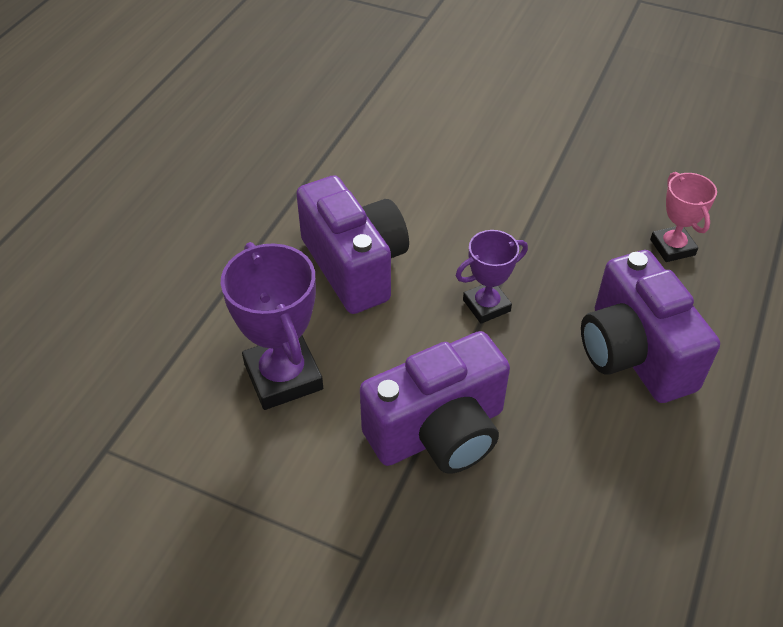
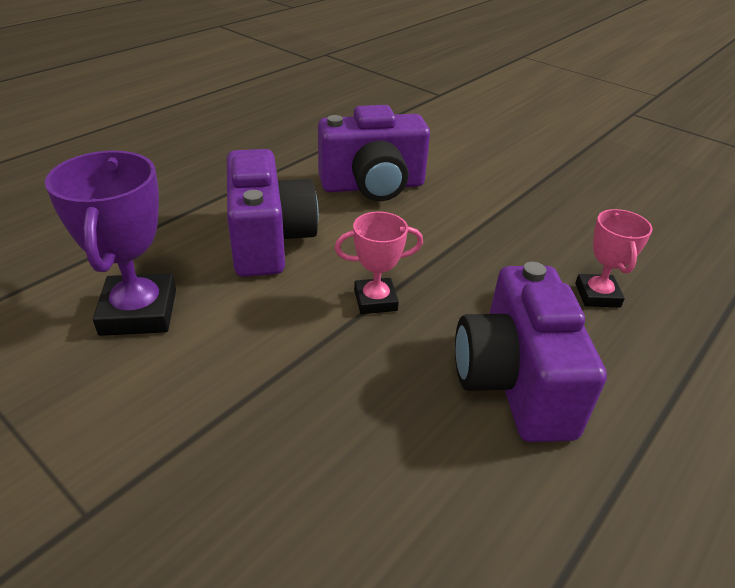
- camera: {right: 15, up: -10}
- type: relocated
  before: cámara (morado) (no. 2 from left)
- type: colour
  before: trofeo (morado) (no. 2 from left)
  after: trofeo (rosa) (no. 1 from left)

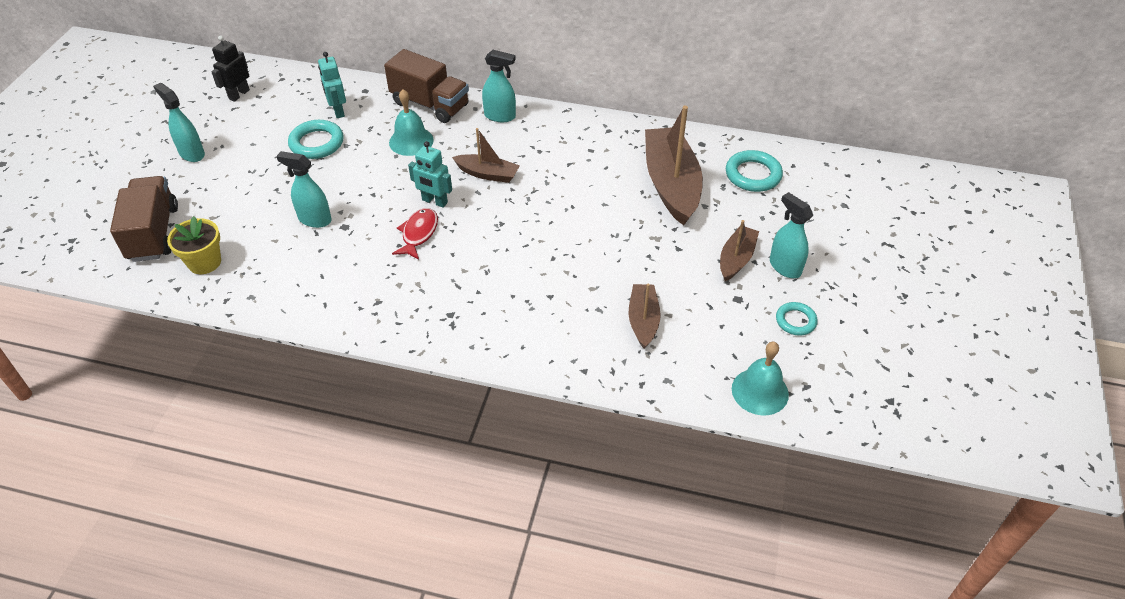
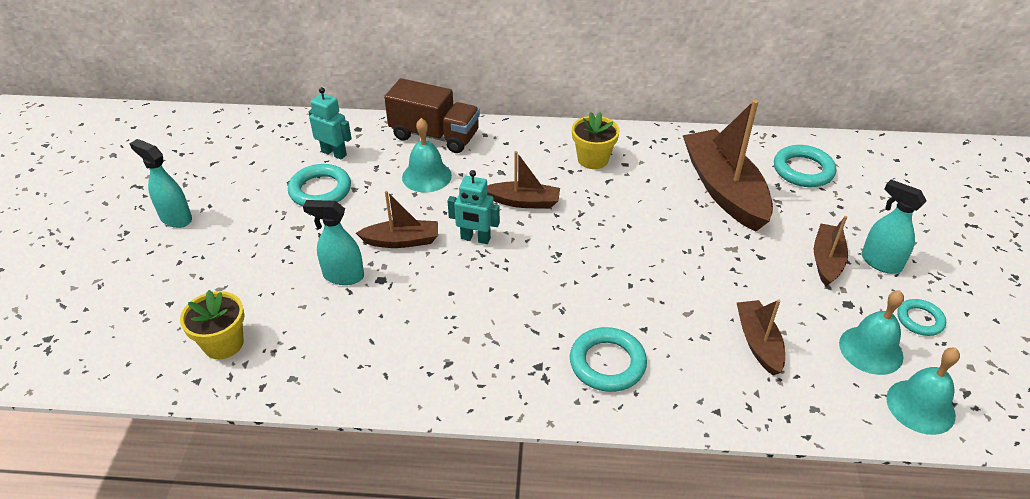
- camera: {right: -10, up: -5}
- type: spun
  before: robot (turquesa) (no. 1 from left)
  turn: 150
- type: appeared
  after: barco (marrón) (no. 1 from left)
- type: appeared
  after: anillo (turquesa) (no. 2 from left)
- type: appeared
  after: maceta (amarillo) (no. 2 from left)
- type: appeared
  after: campana (turquesa) (no. 2 from left)
- type: missing
  before: camión (marrón) (no. 1 from left)
- type: missing
  before: robot (negro)
- type: missing
  before: pez (rojo)
- type: missing
  before: pulverizador (turquesa) (no. 3 from left)

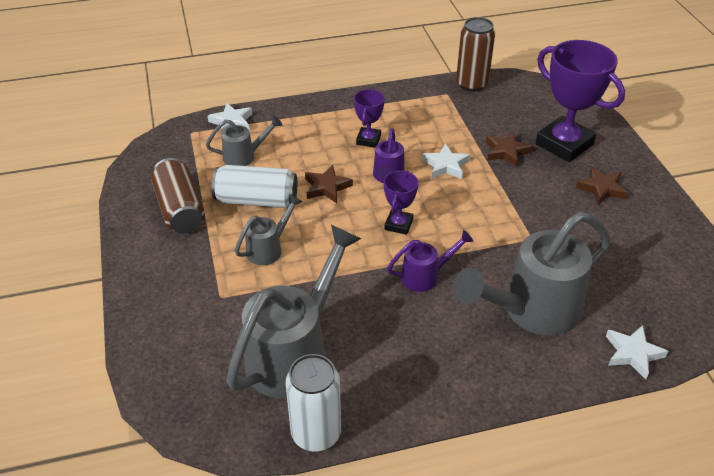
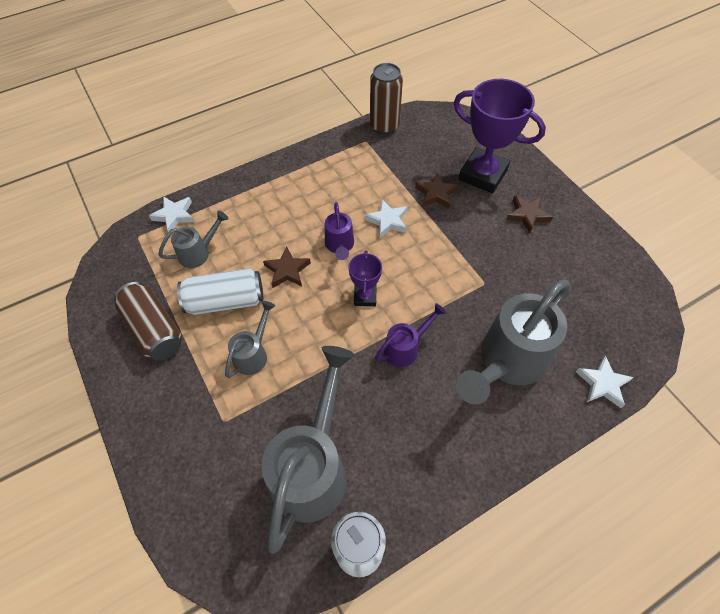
- camera: {right: -15, up: 15}
- type: missing
  before: trofeo (morado) (no. 1 from left)

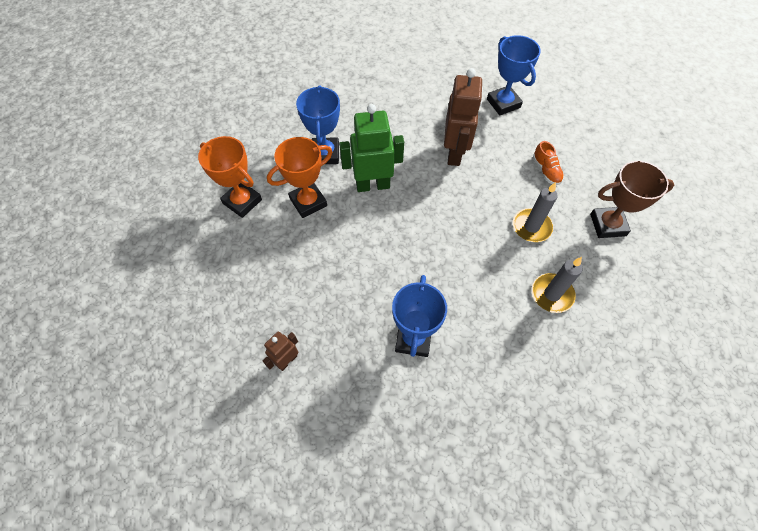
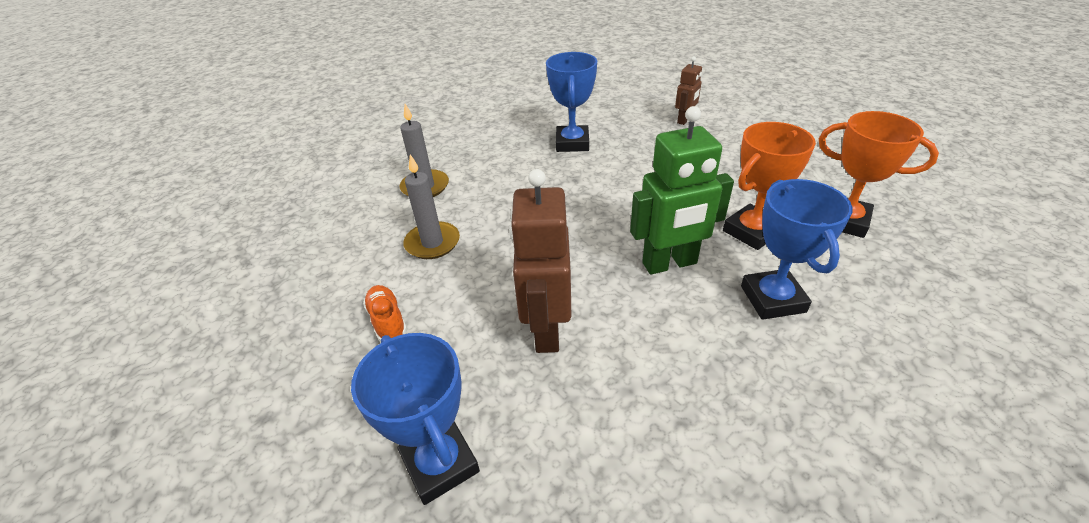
- camera: {right: 175, up: -20}
- type: missing
  before: trofeo (marrón)

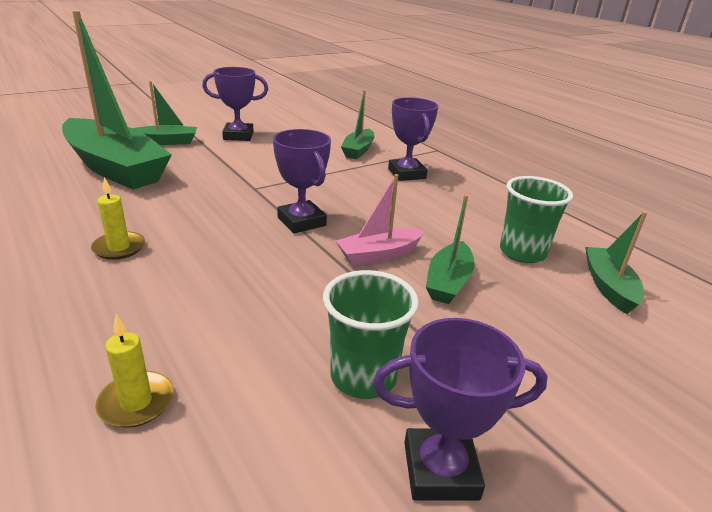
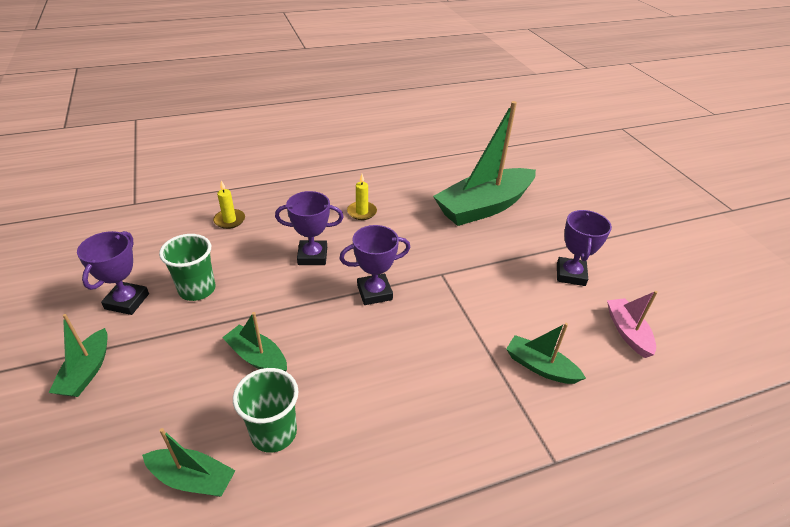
- camera: {right: 105, up: 10}
- type: relocated
  before: barco (verde) (no. 2 from left in the first image)
  after: barco (verde) (no. 1 from left)
- type: relocated
  before: trofeo (morado) (no. 3 from left in the first image)
  after: trofeo (morado) (no. 2 from left)
- type: relocated
  before: barco (rosa)

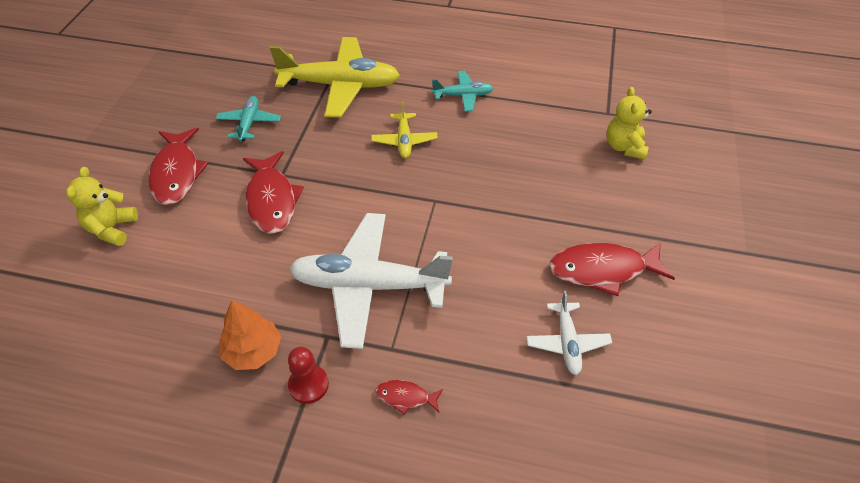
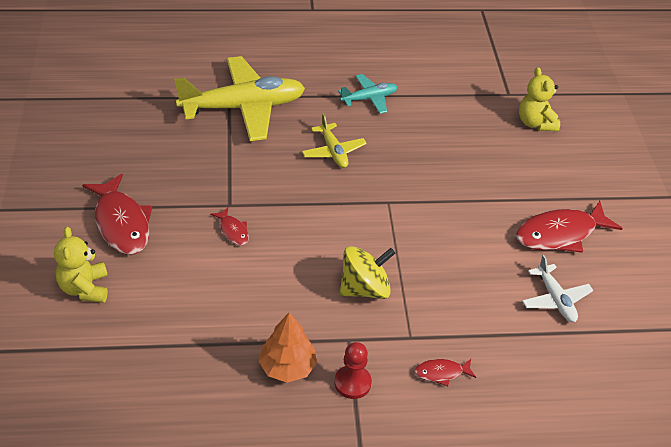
- camera: {right: -20, up: -5}
- type: size
  before: pez (rojo) (no. 2 from left)
  scale: 0.48
- type: exchanged
  before: avión (blanco) (no. 1 from left)
  after: peonza (amarillo)
- type: missing
  before: avión (turquesa) (no. 1 from left)

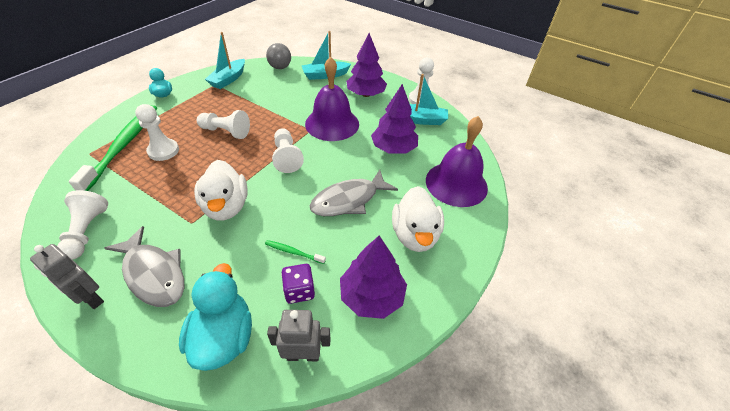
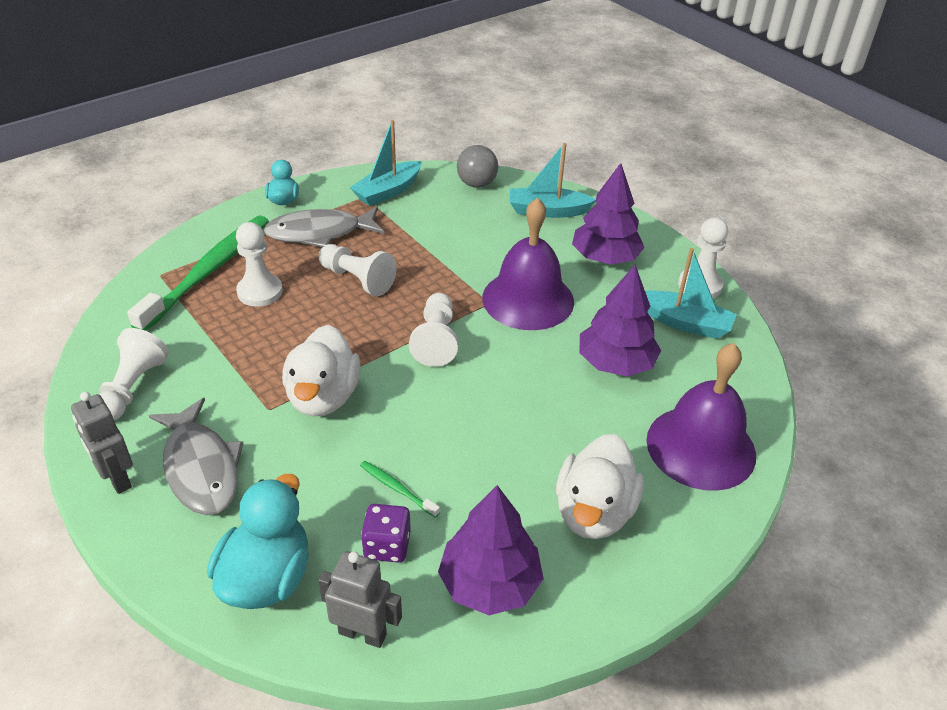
- camera: {right: 20, up: -5}
- type: relocated
  before: pez (gris) (no. 2 from left)

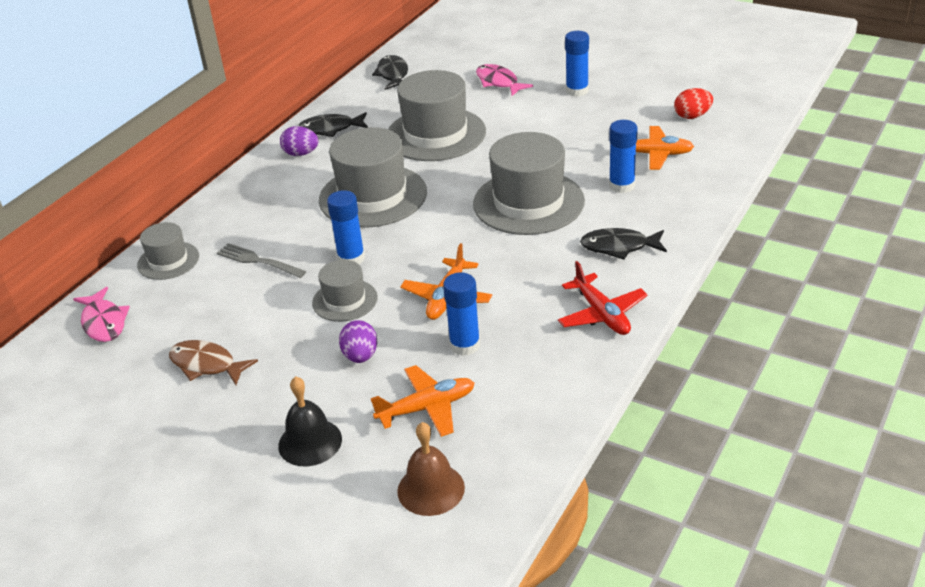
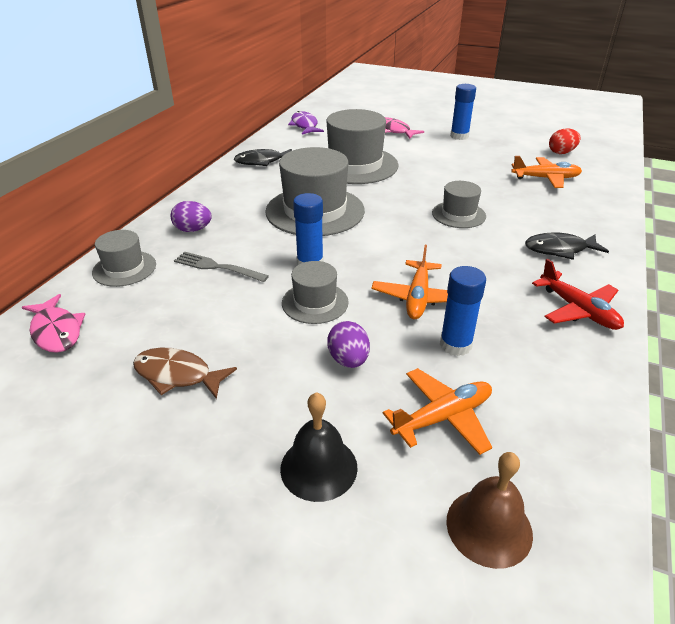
- camera: {right: -10, up: 0}
- type: relocated
  before: huevo (morado) (no. 1 from left)
- type: colour
  before: pez (negro) (no. 2 from left)
  after: pez (morado)
- type: size
  before: sombrero (gris) (no. 5 from left)
  scale: 0.53
- type: missing
  before: barra de pegamento (azul) (no. 4 from left)

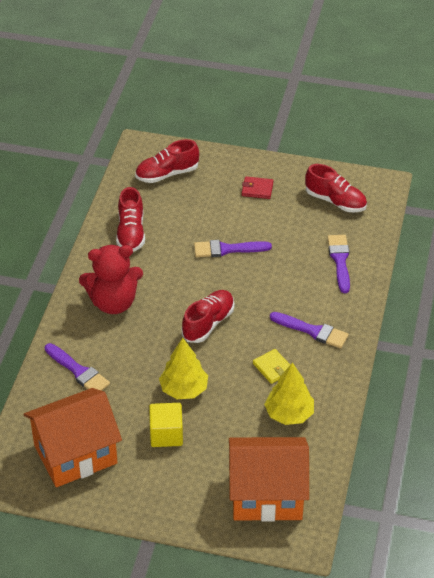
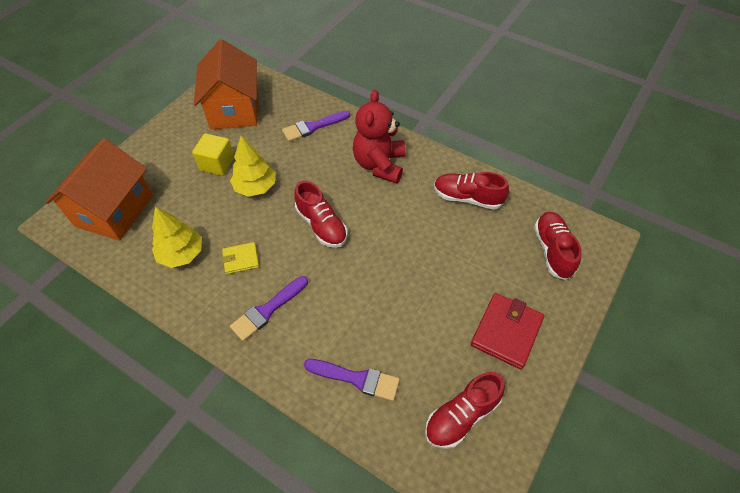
- camera: {right: 110, up: 10}
- type: size
  before: cartera (rojo)
  scale: 1.73
- type: missing
  before: pincel (morado) (no. 2 from left)

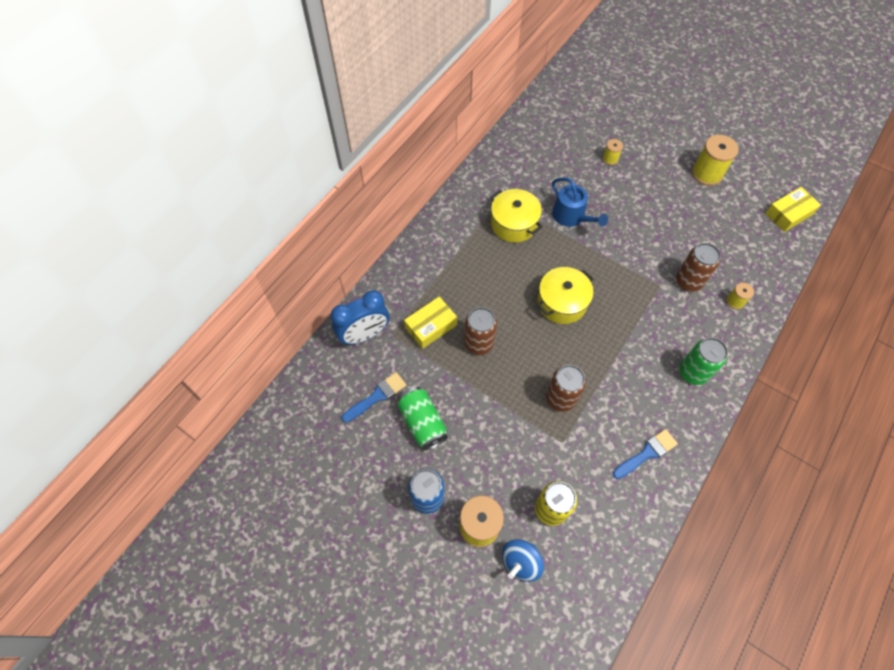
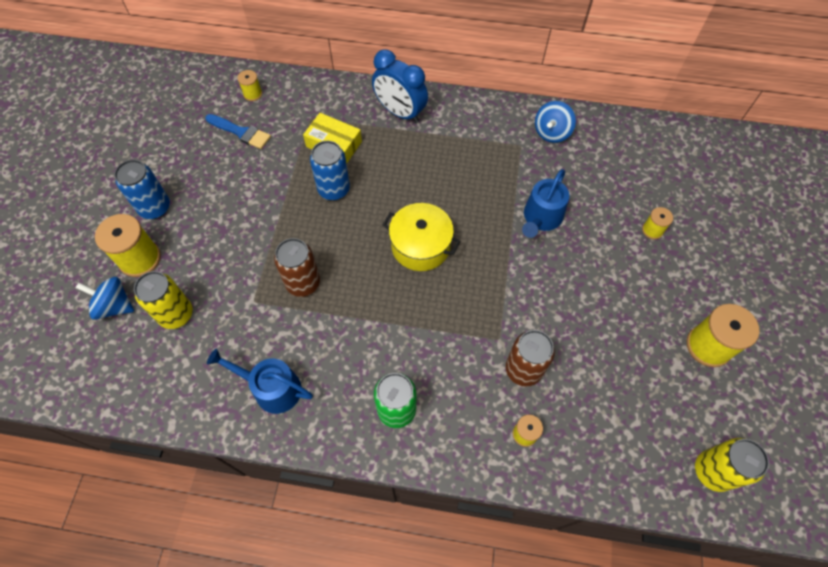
- camera: {right: 65, up: 0}
- type: exchanged
  before: pincel (azul) (no. 2 from left)
  after: regadera (azul) (no. 1 from left)
- type: appeared
  after: carrete (amarillo) (no. 2 from left)
- type: colour
  before: lata (marrón) (no. 1 from left)
  after: lata (azul) (no. 2 from left)
- type: relocated
  before: despertador (azul)
- type: appeared
  after: peonza (azul) (no. 2 from left)
- type: exchanged
  before: caja (amarillo) (no. 2 from left)
  after: lata (amarillo) (no. 2 from left)
- type: missing
  before: lata (verde) (no. 1 from left)
- type: missing
  before: olla (amarillo) (no. 1 from left)

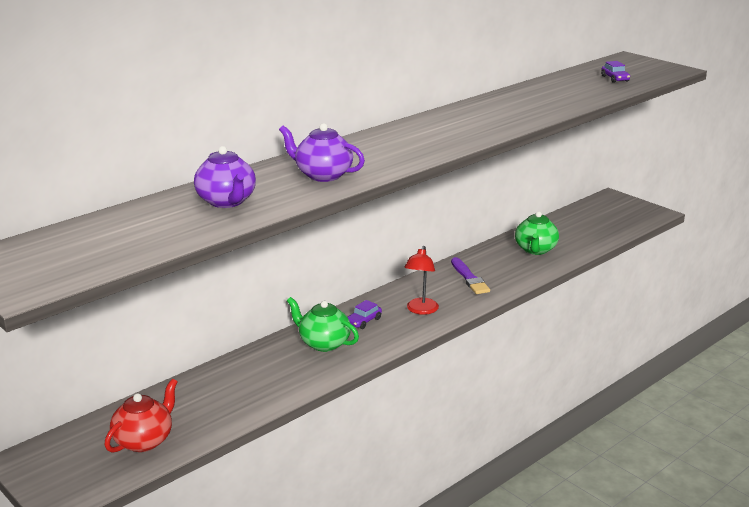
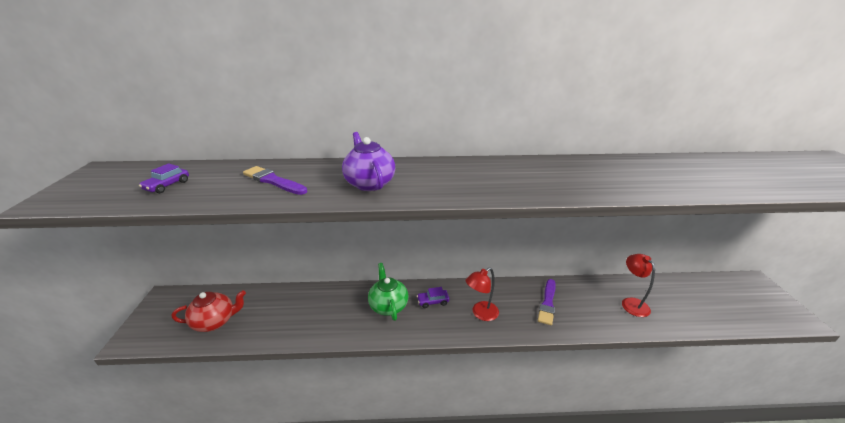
- camera: {right: 40, up: 5}
- type: relocated
  before: coche (morado) (no. 2 from left in the first image)
  after: coche (morado) (no. 1 from left)
- type: exchanged
  before: tetera (morado) (no. 1 from left)
  after: pincel (morado) (no. 1 from left)
- type: exchanged
  before: tetera (verde) (no. 2 from left)
  after: lámpara (rojo) (no. 2 from left)

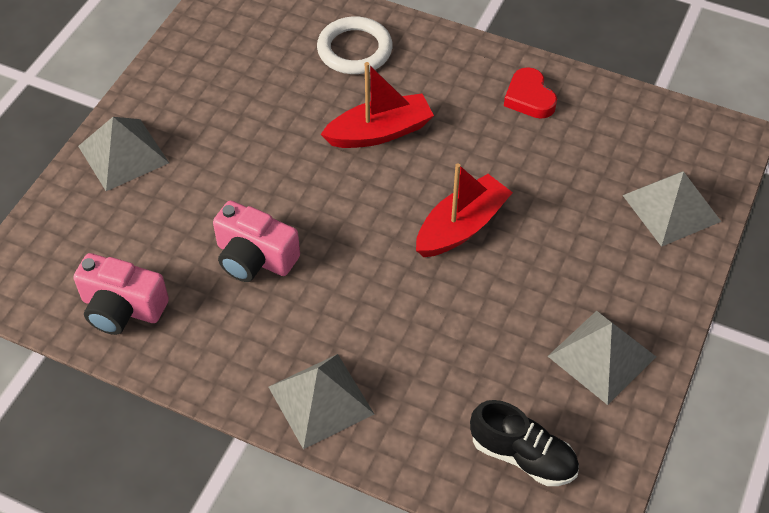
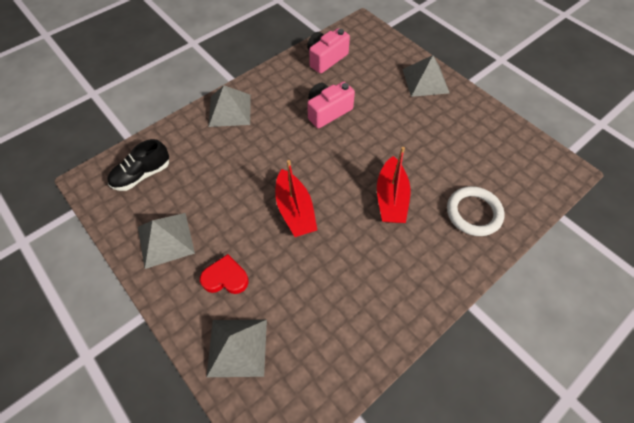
- camera: {right: 115, up: 5}
- type: relocated
  before: corazón (rojo)

